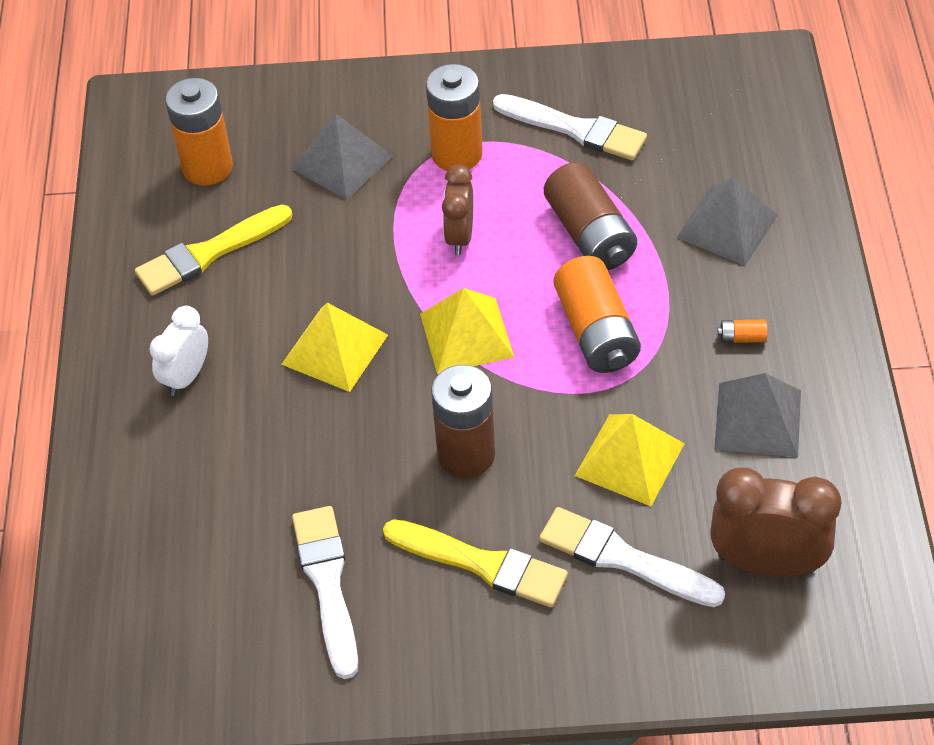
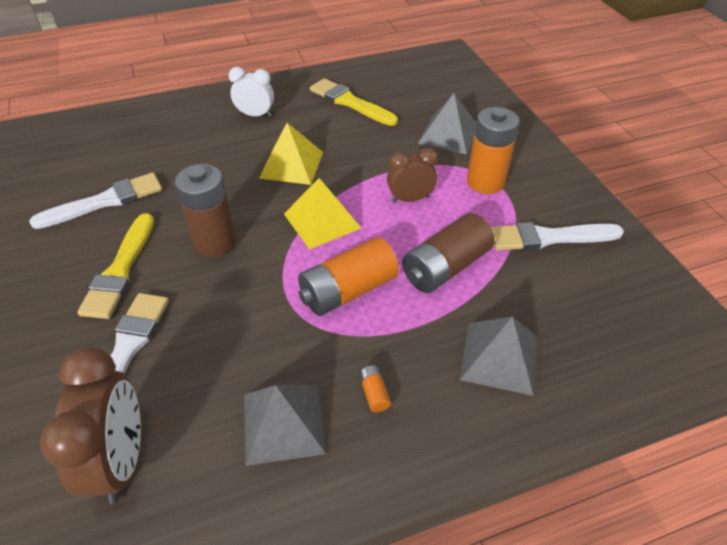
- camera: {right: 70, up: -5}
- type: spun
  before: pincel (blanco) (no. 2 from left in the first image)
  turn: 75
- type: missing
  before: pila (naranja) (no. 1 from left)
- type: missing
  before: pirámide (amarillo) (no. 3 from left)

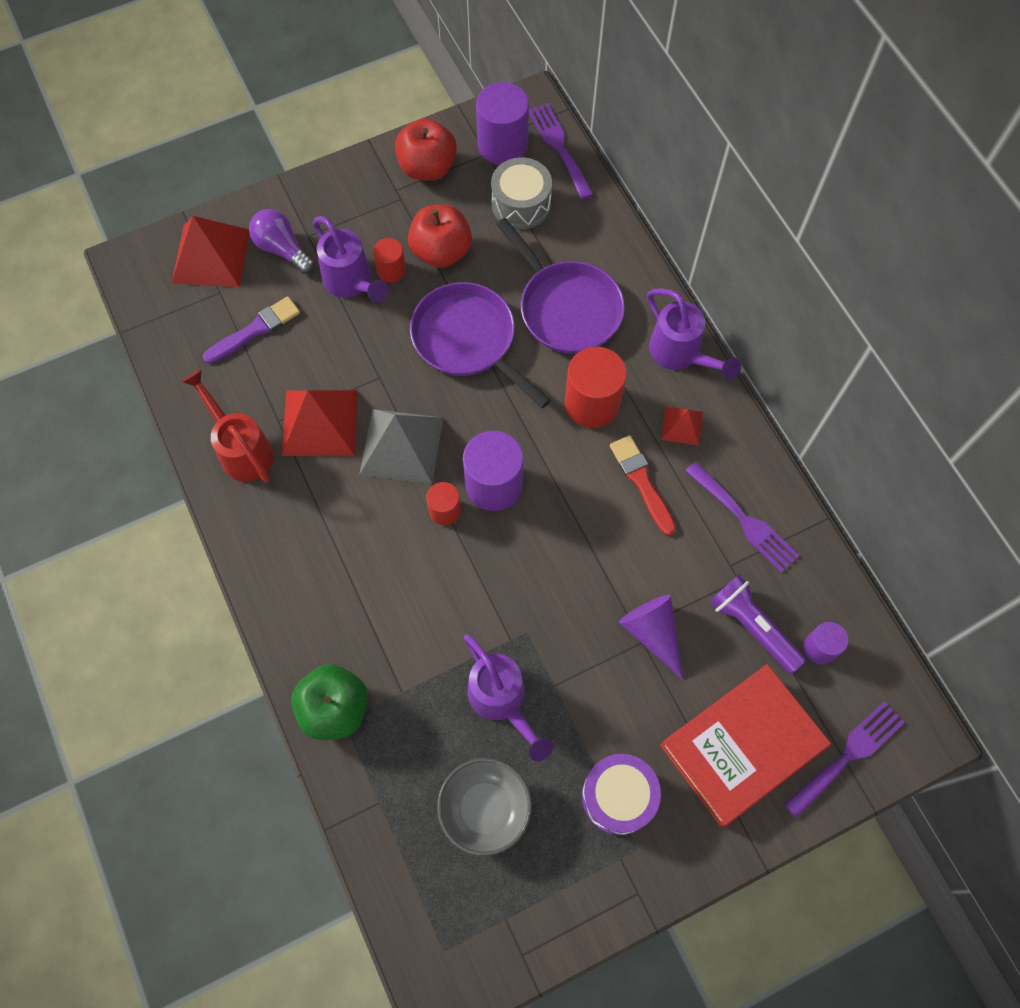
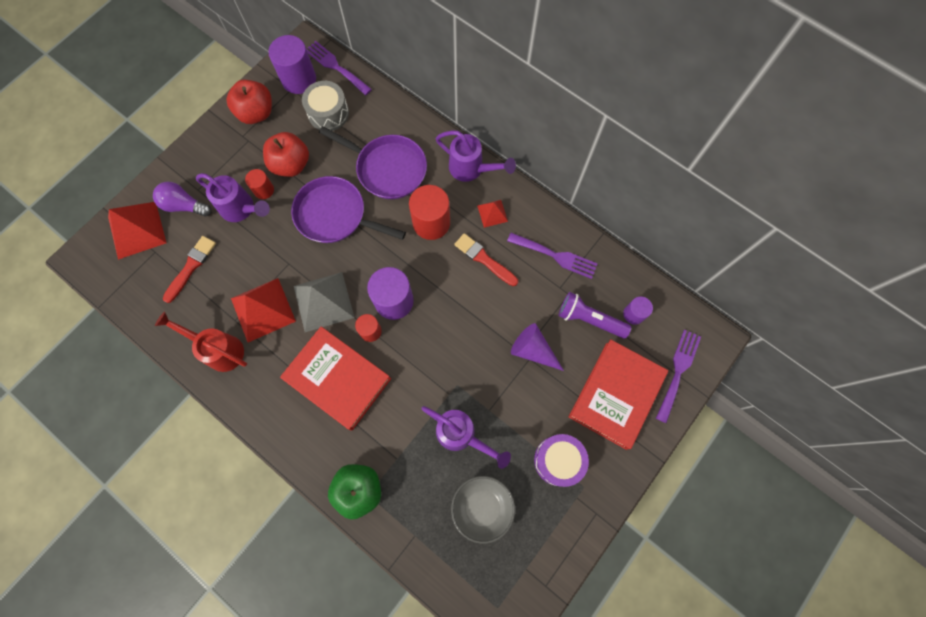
- camera: {right: -25, up: 5}
- type: colour
  before: pincel (morado)
  after: pincel (rojo) (no. 1 from left)
- type: appeared
  after: libro (rojo) (no. 1 from left)

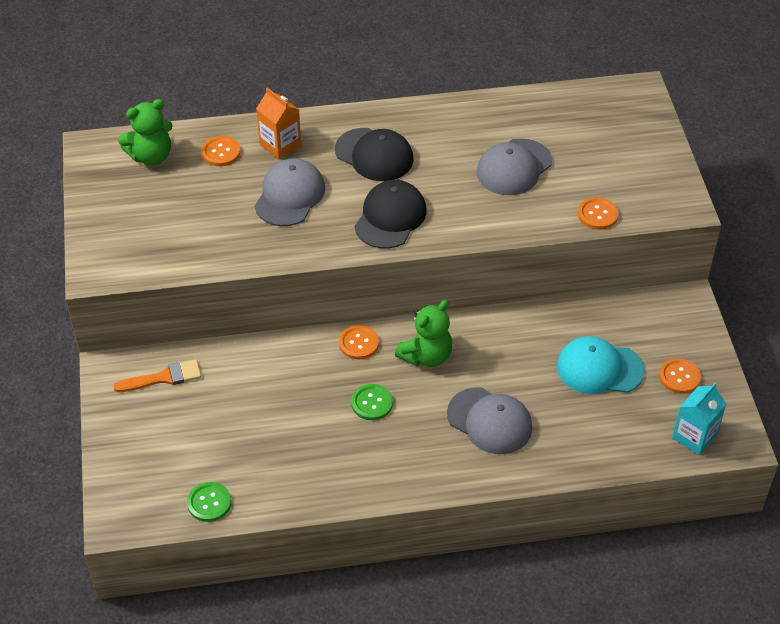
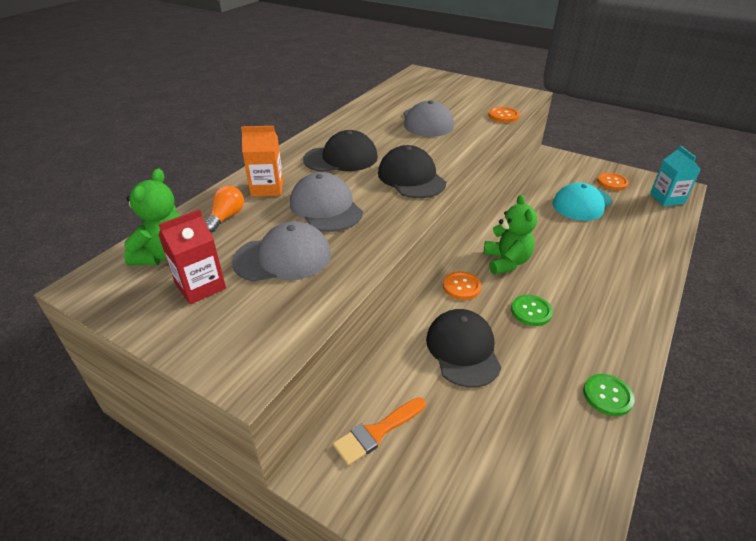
- camera: {right: -50, up: -10}
- type: appeared
  after: cartón de leche (rojo)
- type: exchanged
  before: botón (naranja) (no. 1 from left)
  after: bombilla (naranja)
- type: relocated
  before: gorra (gris) (no. 2 from left in the first image)
  after: gorra (gris) (no. 1 from left)
- type: spun
  before: pincel (naranja)
  turn: -150
- type: appeared
  after: gorra (negro) (no. 3 from left)
- type: relocated
  before: botón (verde) (no. 1 from left in the first image)
  after: botón (verde) (no. 2 from left)

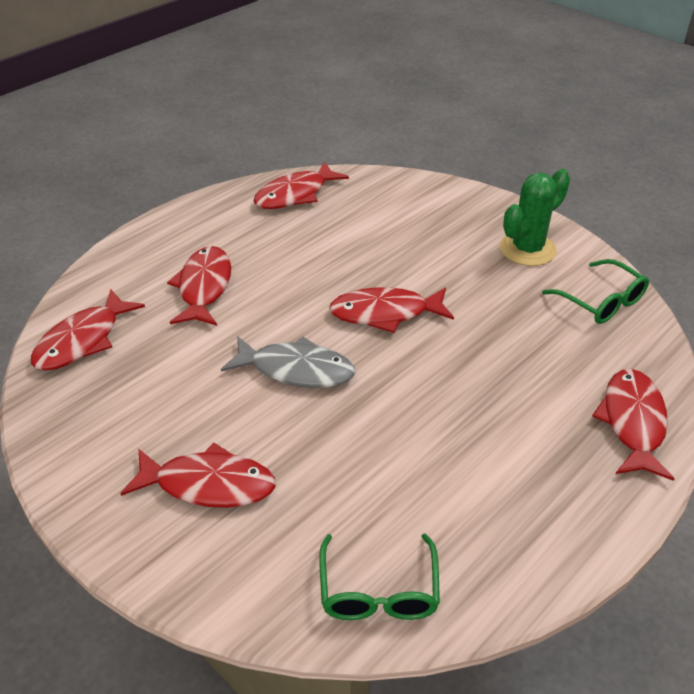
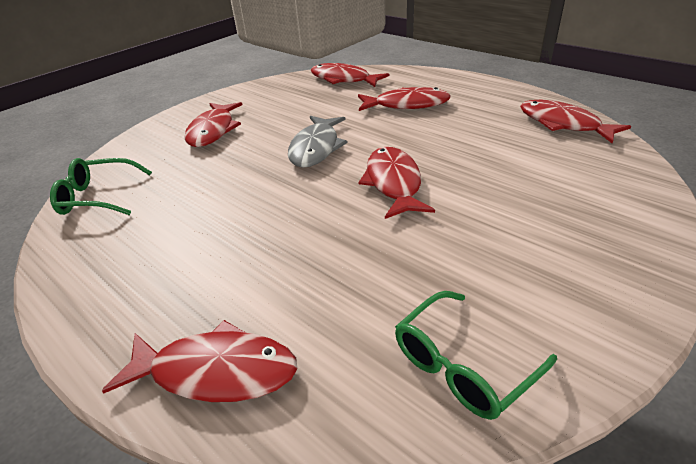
- camera: {right: 90, up: -5}
- type: missing
  before: cactus (verde)

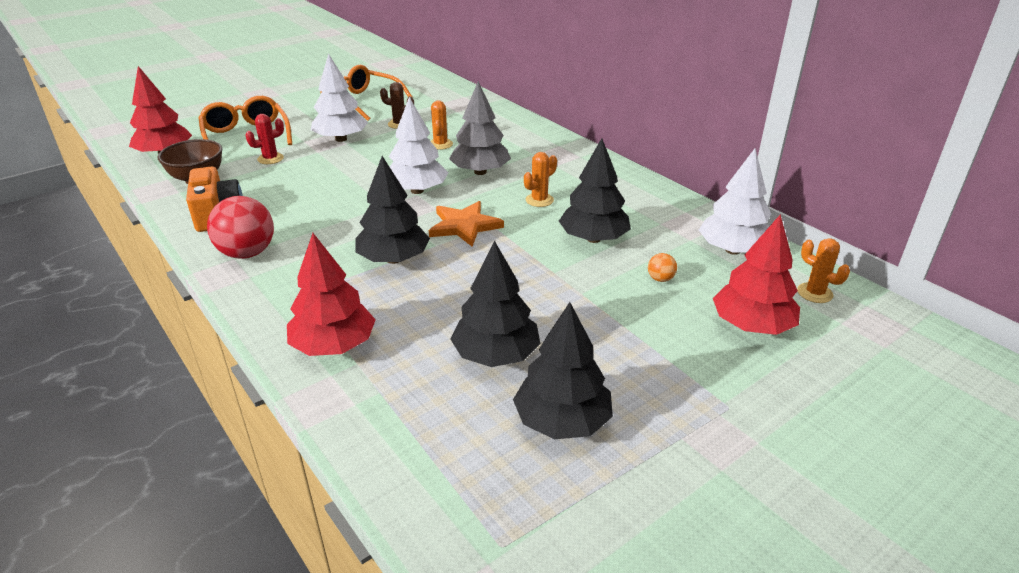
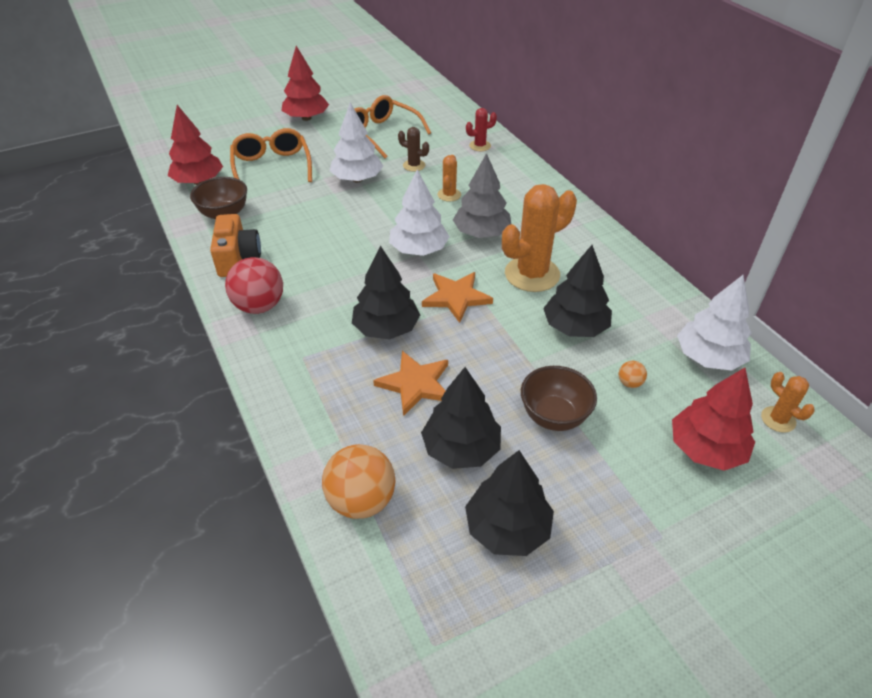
- camera: {right: 10, up: 10}
- type: relocated
  before: árbol (rojo) (no. 2 from left)
- type: appeared
  after: pelota (naranja) (no. 1 from left)
- type: appeared
  after: estrella (naranja) (no. 1 from left)
- type: relocated
  before: cactus (rojo)
- type: size
  before: cactus (naranja) (no. 2 from left)
  scale: 2.04
- type: appeared
  after: cuenco (marrón) (no. 2 from left)

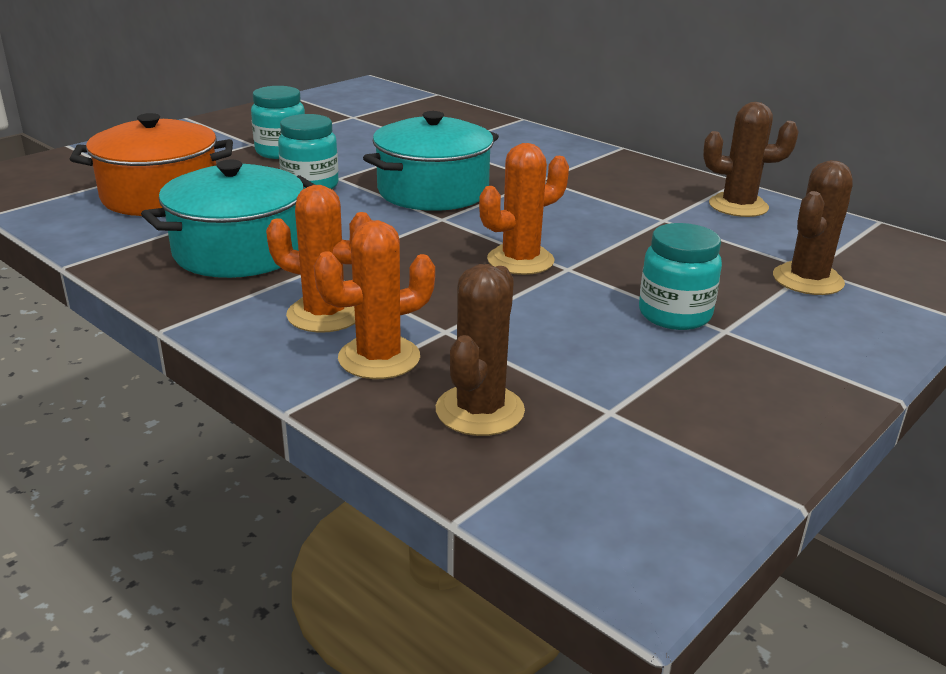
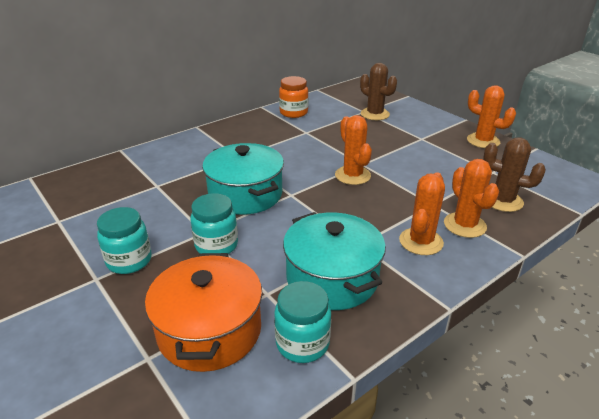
- camera: {right: -80, up: 5}
- type: relocated
  before: tarro (turquesa) (no. 3 from left)
- type: exchanged
  before: cactus (marrón) (no. 2 from left)
  after: tarro (naranja)
- type: appeared
  after: cactus (naranja) (no. 4 from left)

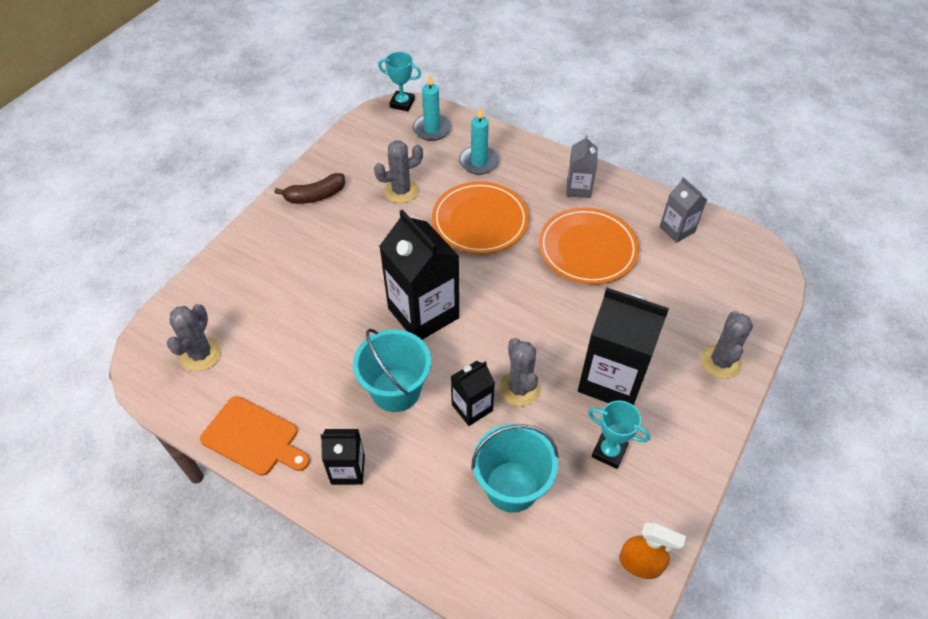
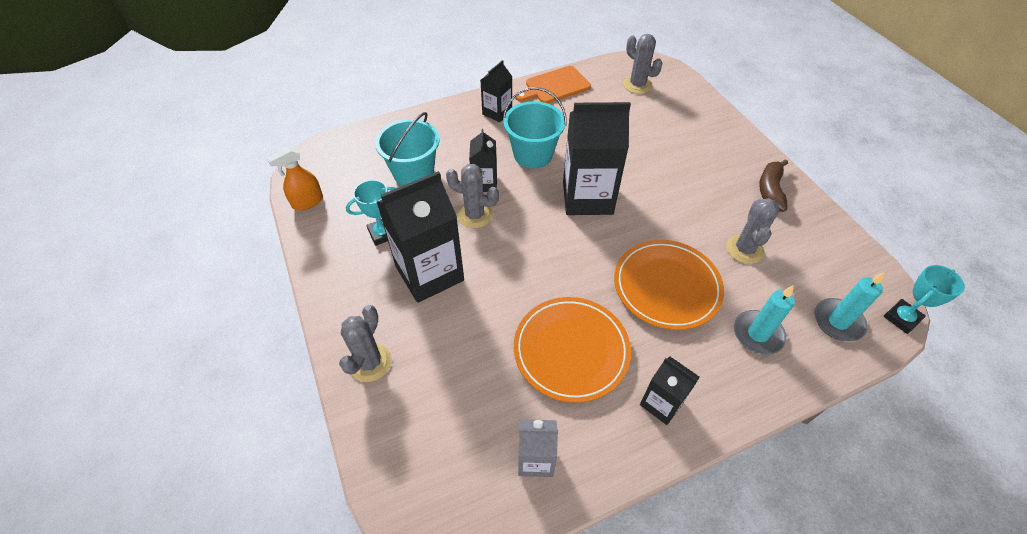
- camera: {right: 125, up: 0}
- type: spun
  before: cactus (gris) (no. 4 from left in the first image)
  turn: 60
- type: colour
  before: cartón de leche (gris) (no. 1 from left)
  after: cartón de leche (negro) (no. 5 from left)

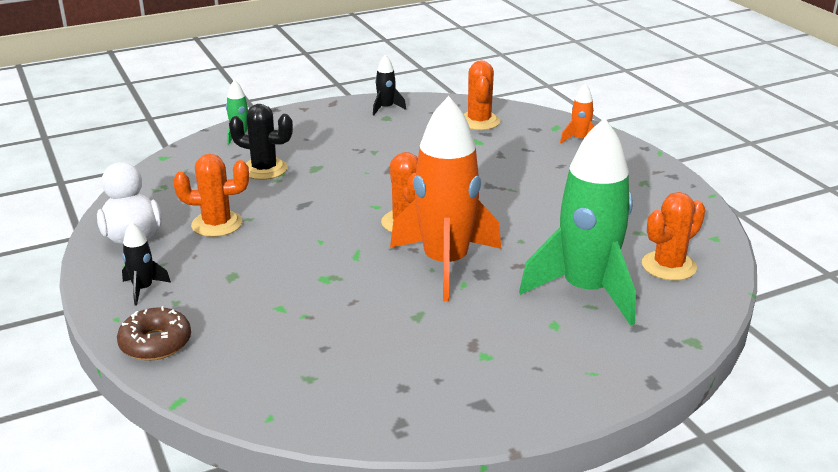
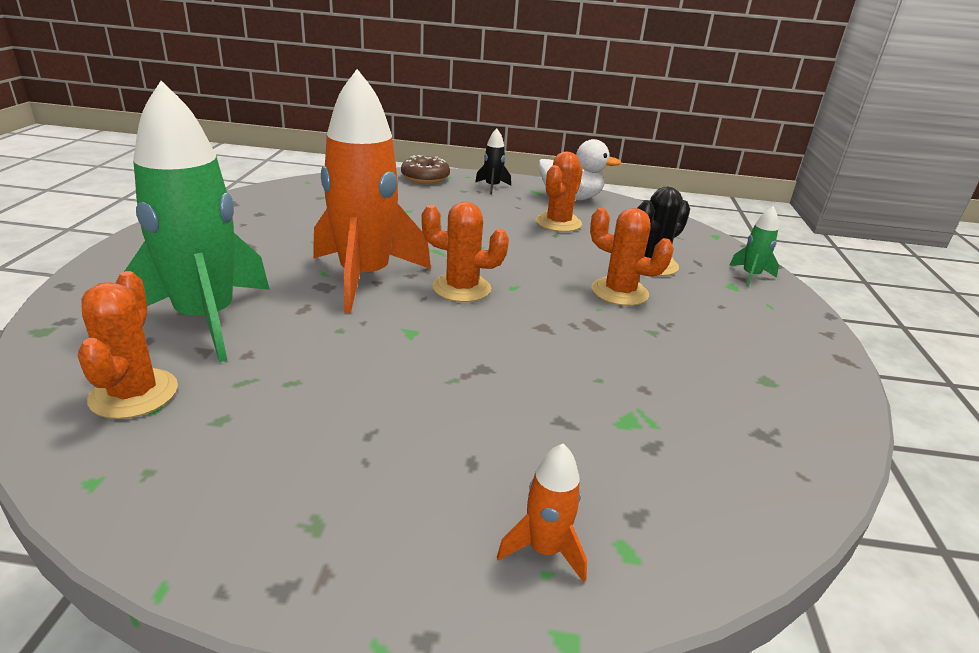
- camera: {right: 120, up: 0}
- type: relocated
  before: cactus (naranja) (no. 3 from left in the first image)
  after: cactus (naranja) (no. 4 from left)
- type: missing
  before: cohete (negro) (no. 2 from left)

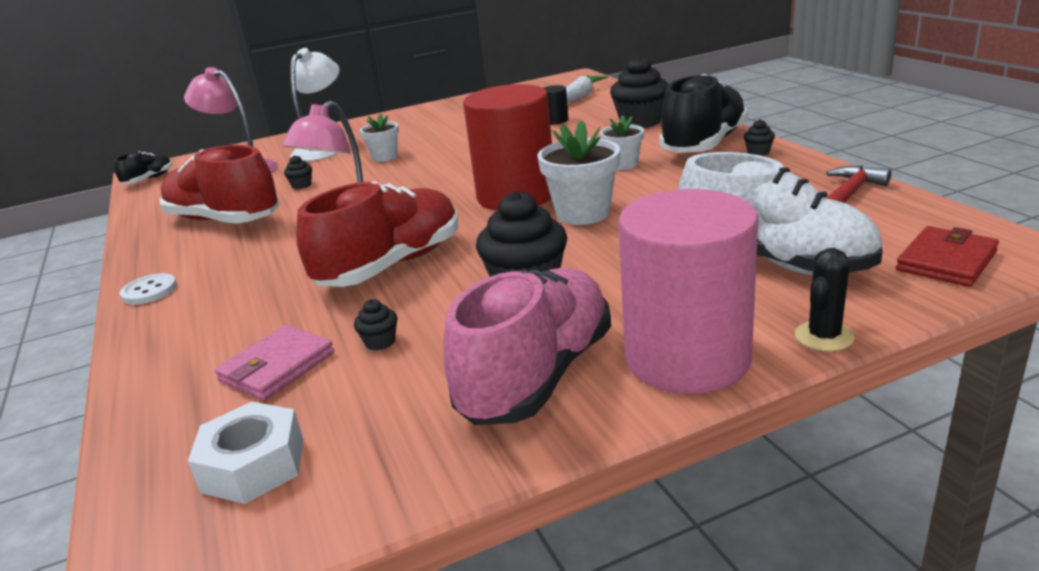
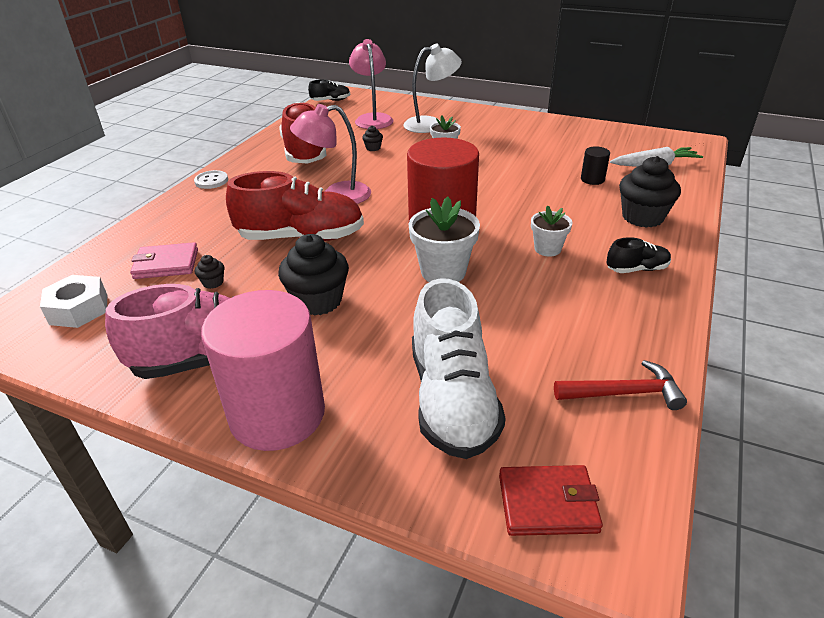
- camera: {right: 45, up: 10}
- type: size
  before: zapato (negro) (no. 2 from left)
  scale: 0.47
- type: missing
  before: magdalena (negro) (no. 5 from left)
- type: missing
  before: cactus (negro)

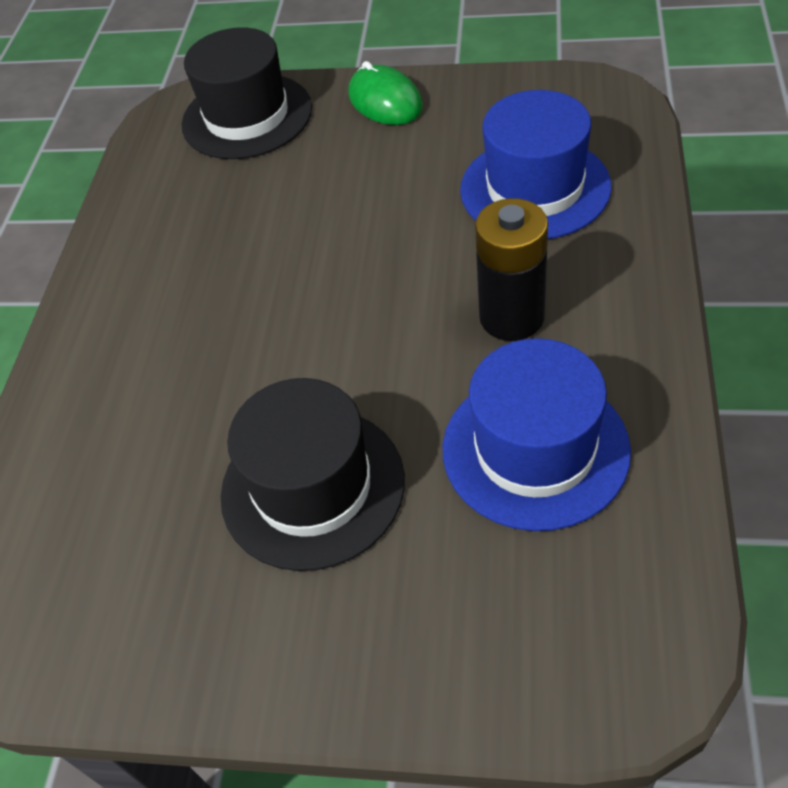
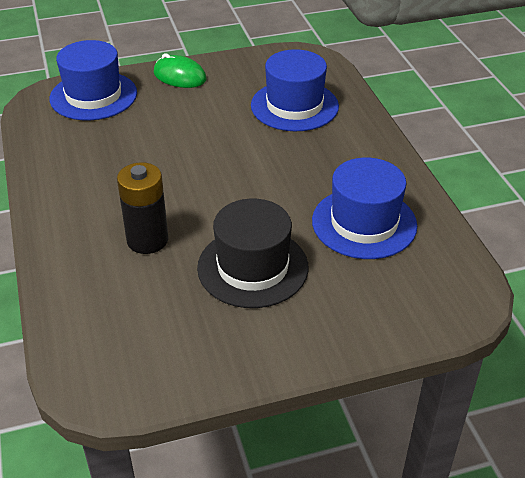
- camera: {right: -30, up: -10}
- type: colour
  before: sombrero (negro) (no. 1 from left)
  after: sombrero (azul) (no. 1 from left)
- type: relocated
  before: pila (negro)

